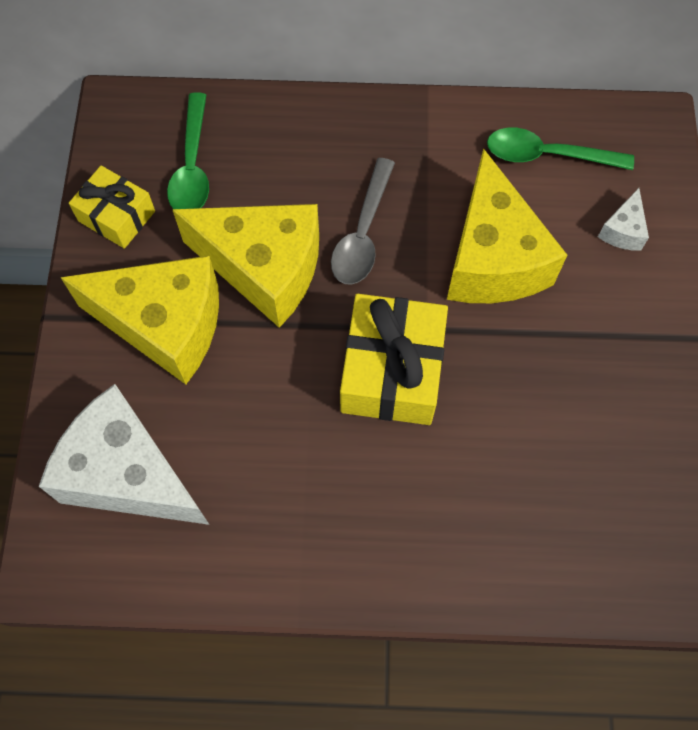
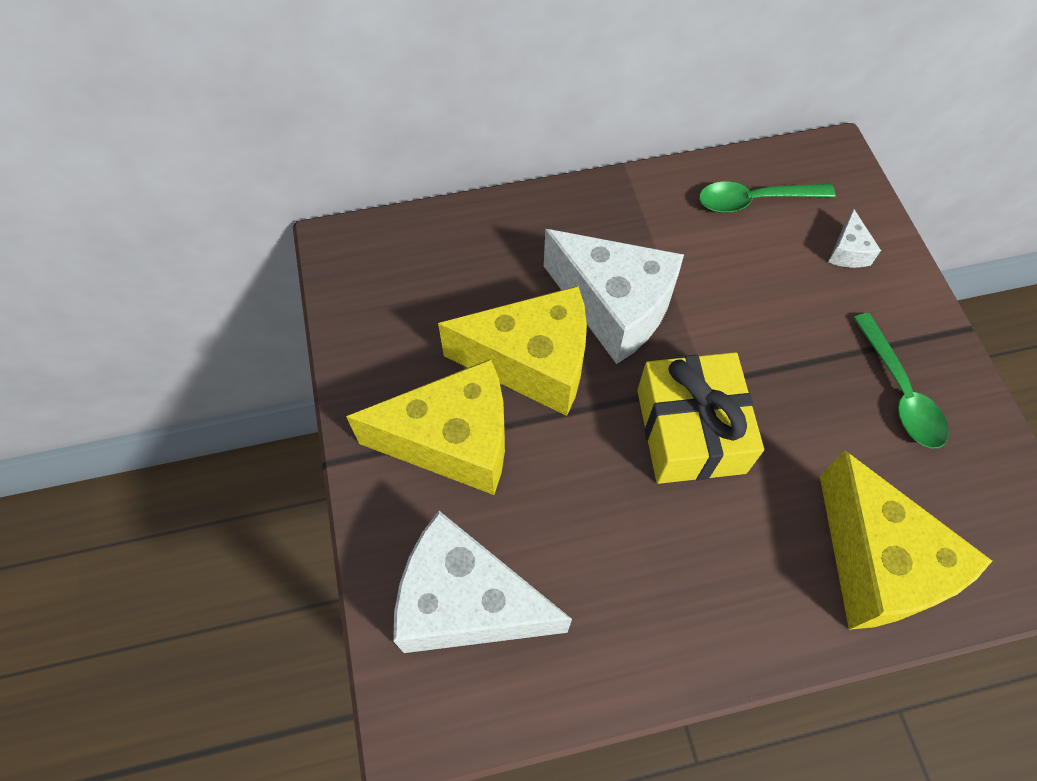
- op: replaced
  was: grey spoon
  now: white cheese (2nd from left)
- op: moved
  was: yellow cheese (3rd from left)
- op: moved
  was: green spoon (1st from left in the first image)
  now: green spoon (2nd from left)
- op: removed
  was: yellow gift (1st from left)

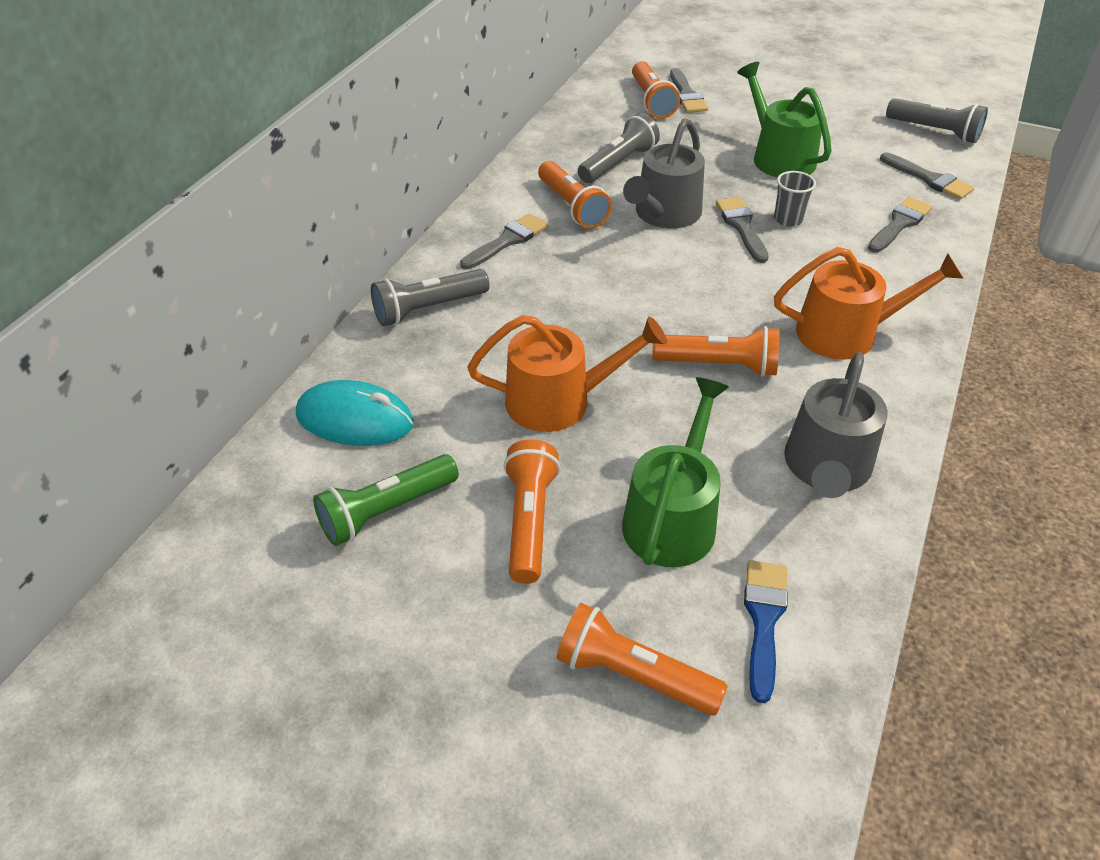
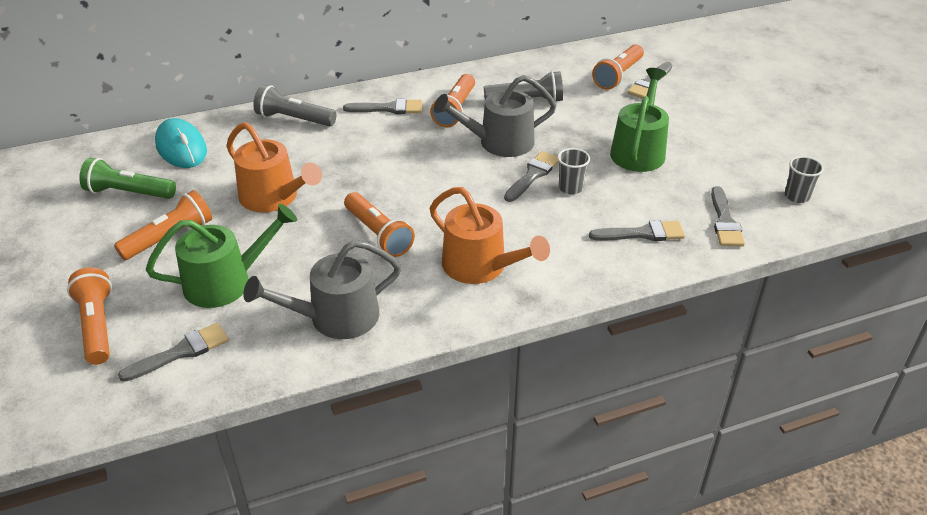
- op: recoloured
  was: blue brush
  now: grey brush (1st from left)
- op: replaced
  was: grey flashlight (3rd from left)
  now: grey cup (2nd from left)

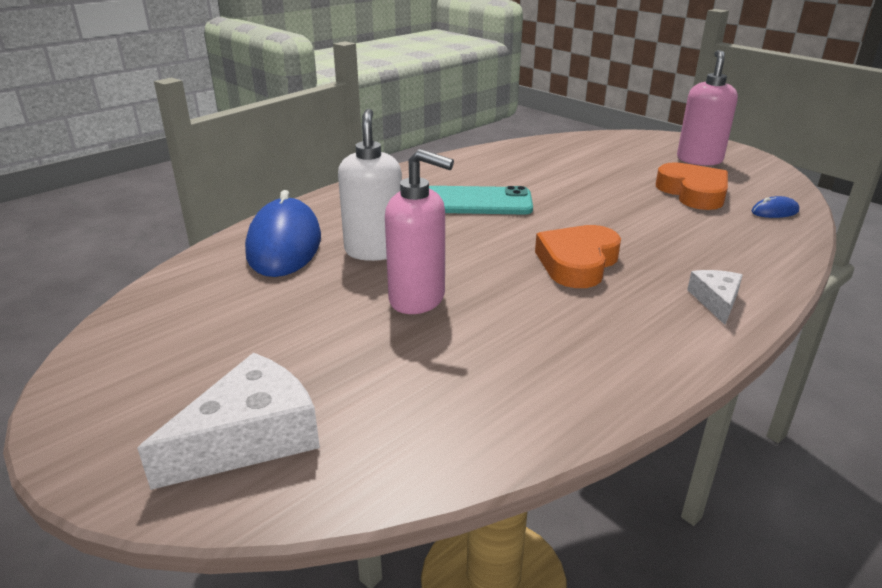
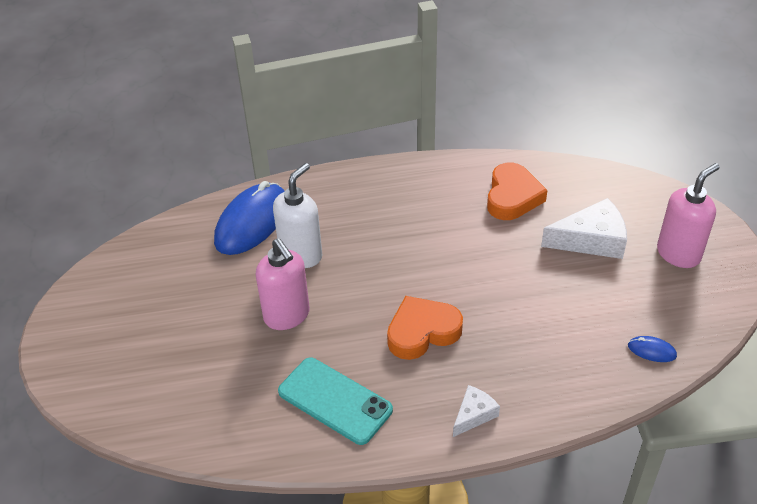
- op: moved
  was: turquoise phone
- op: moved
  was: orange heart (2nd from left)
- op: moved
  was: white cheese (1st from left in the first image)
  now: white cheese (2nd from left)

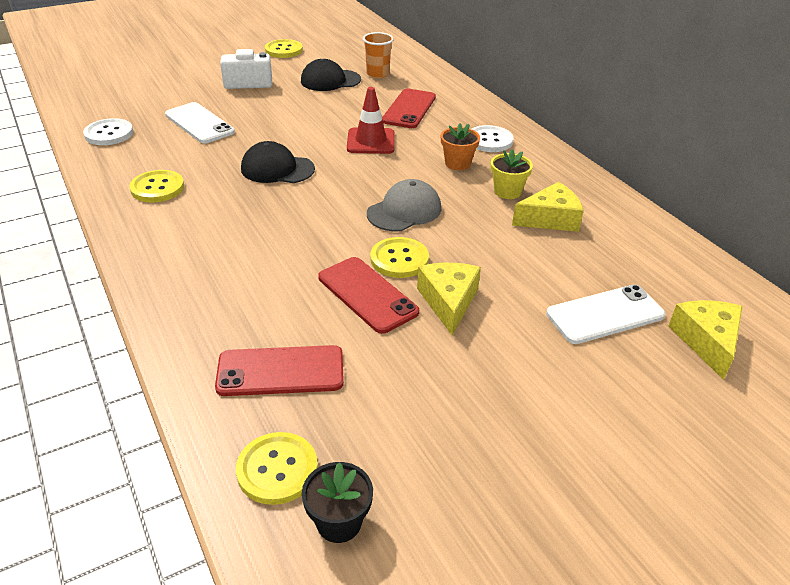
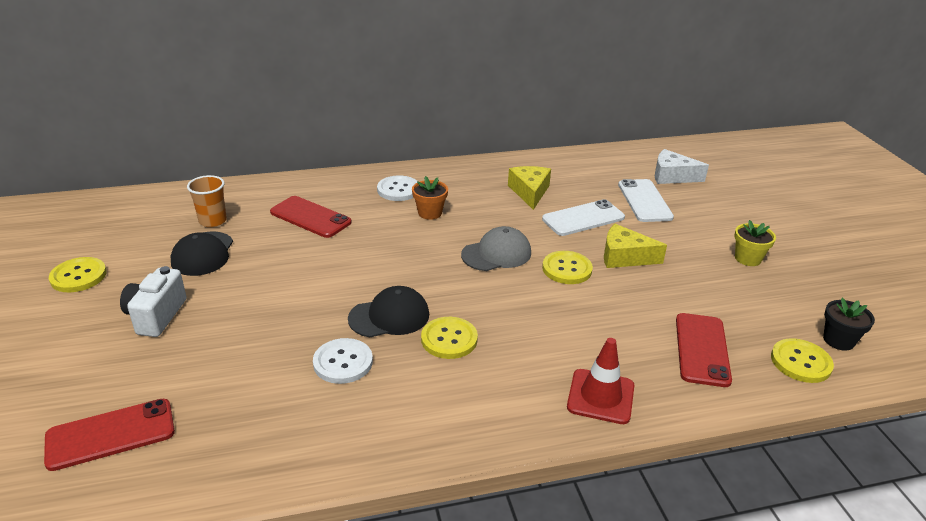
- op: moved
  was: red phone (2nd from left in the first image)
  now: red phone (1st from left)
- op: moved
  was: white button (1st from left)
- op: turned
  was: black cap (1st from left in the first image)
  clockwise: -135
- op: moved
  was: yellow button (1st from left in the first image)
  now: yellow button (2nd from left)
- op: turned
  was: grey cap
  clockwise: 90
- op: moved
  was: white phone (1st from left)
- op: moved
  was: red traffic cone
- op: recoloured
  was: yellow cheese (3rd from left)
  now: white cheese
- op: moved
  was: yellow flower pot

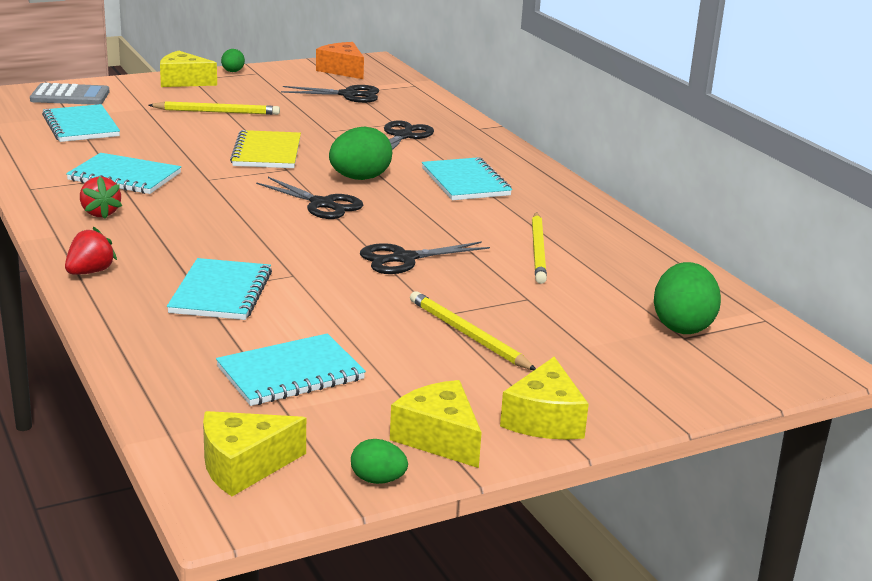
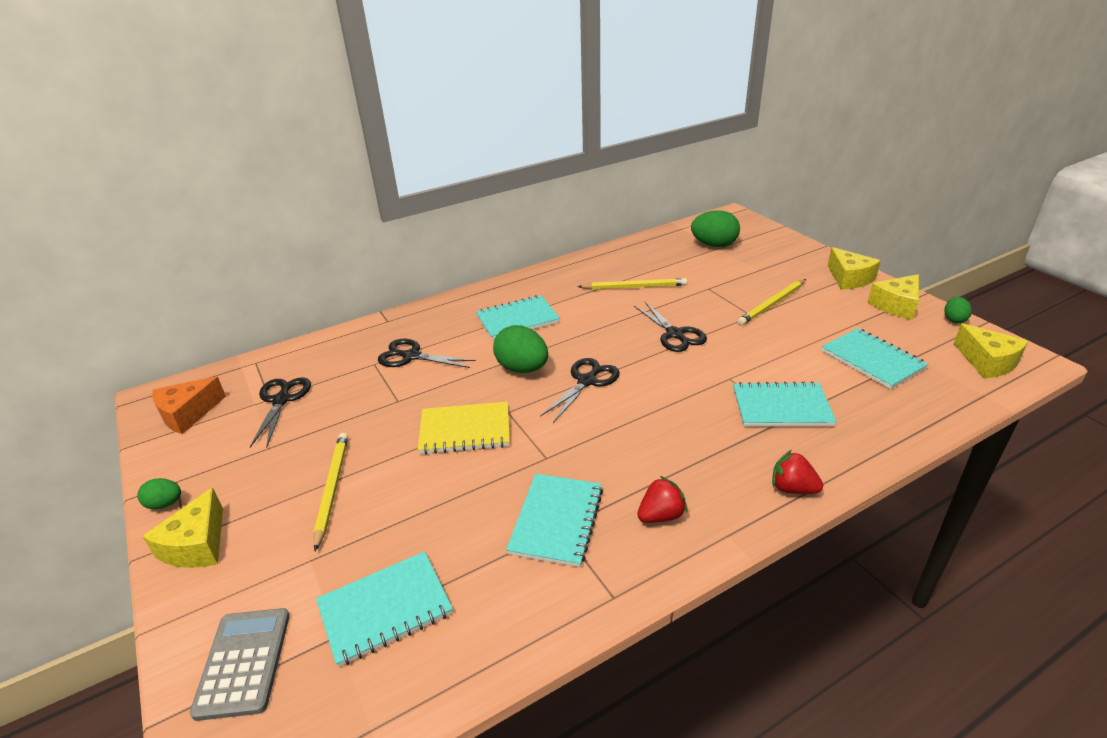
- op: turned
  was: yellow cheese (4th from left in the first image)
  clockwise: 60

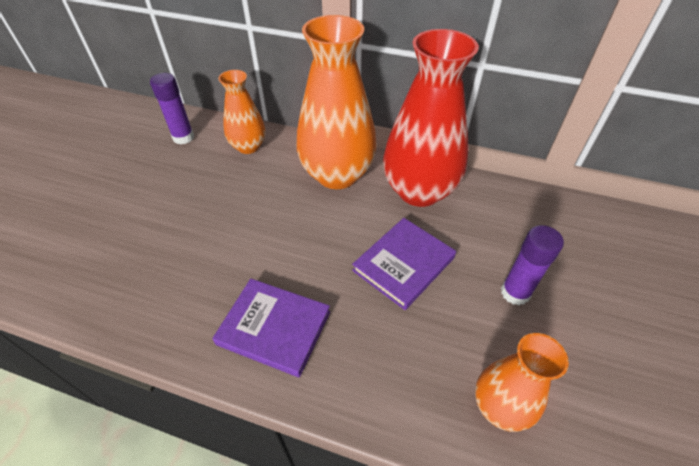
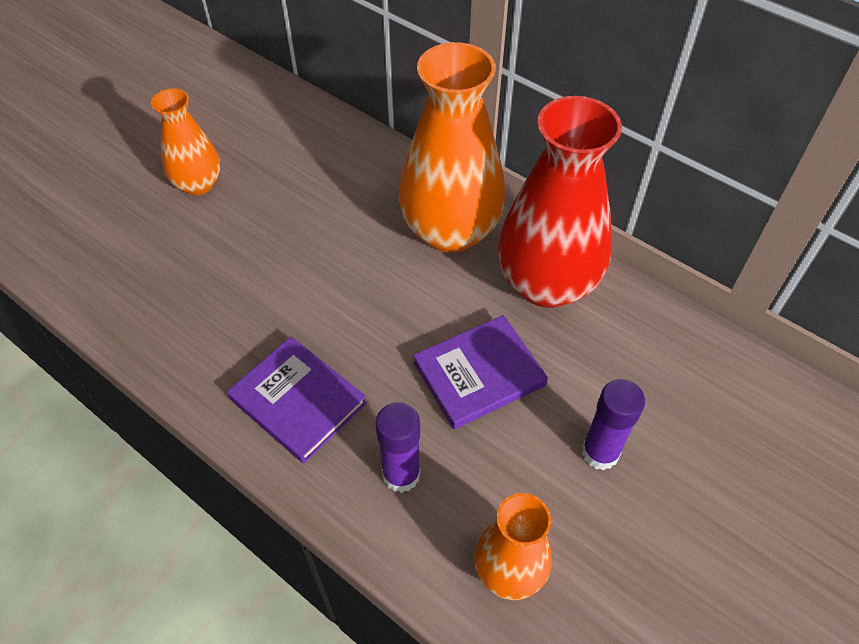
- op: moved
  was: orange vase (1st from left)
- op: moved
  was: purple glue stick (1st from left)

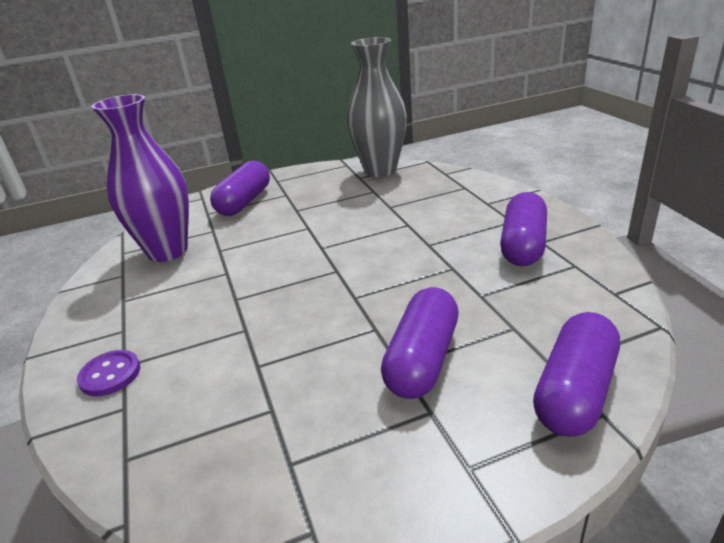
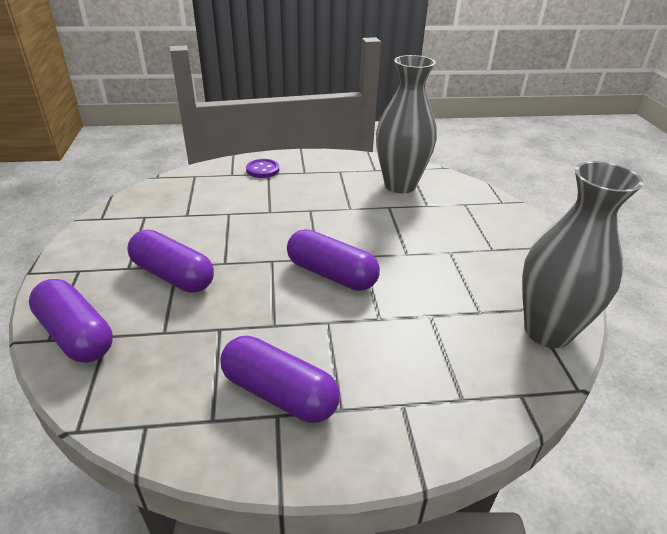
- op: moved
  was: purple capsule (1st from left in the first image)
  now: purple capsule (4th from left)
- op: recoloured
  was: purple vase
  now: grey vase (1st from left)

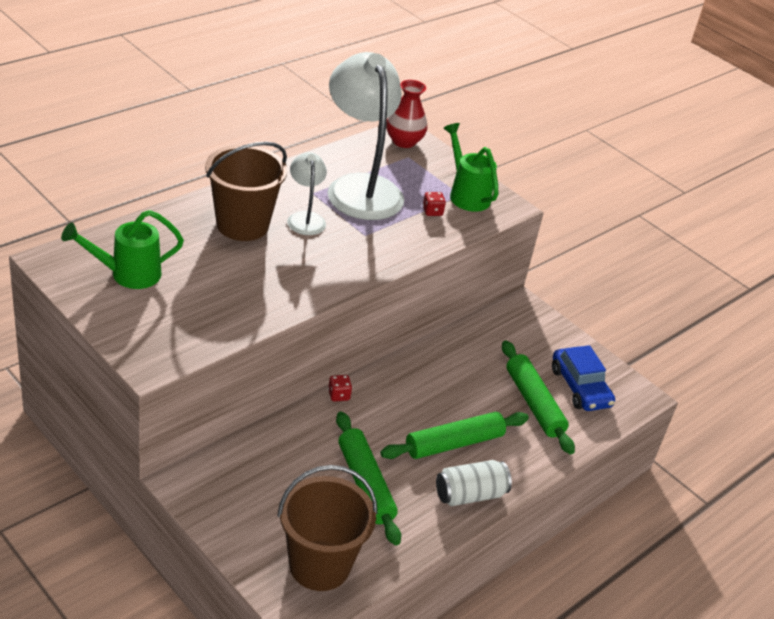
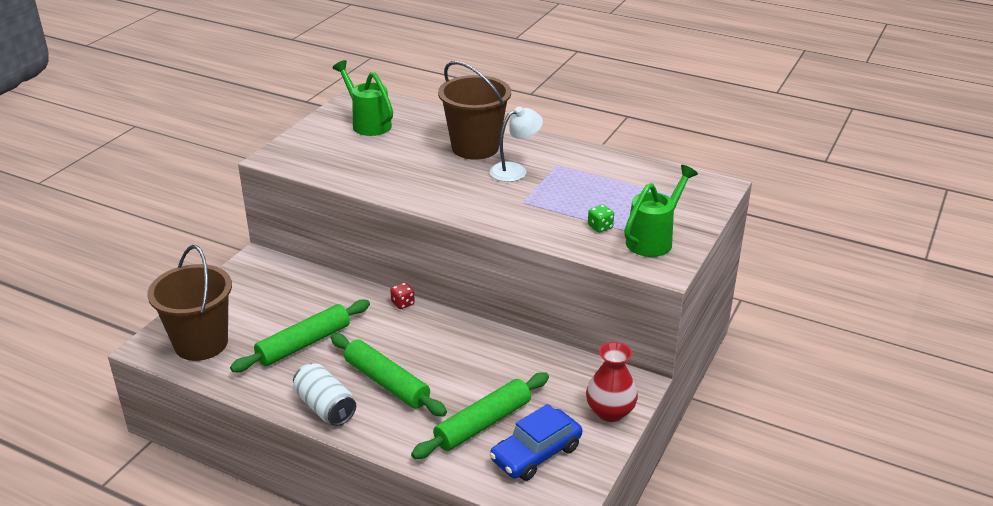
- op: moved
  was: red vase
- op: recoloured
  was: red dice (2nd from left)
  now: green dice
- op: removed
  was: white lamp (2nd from left)

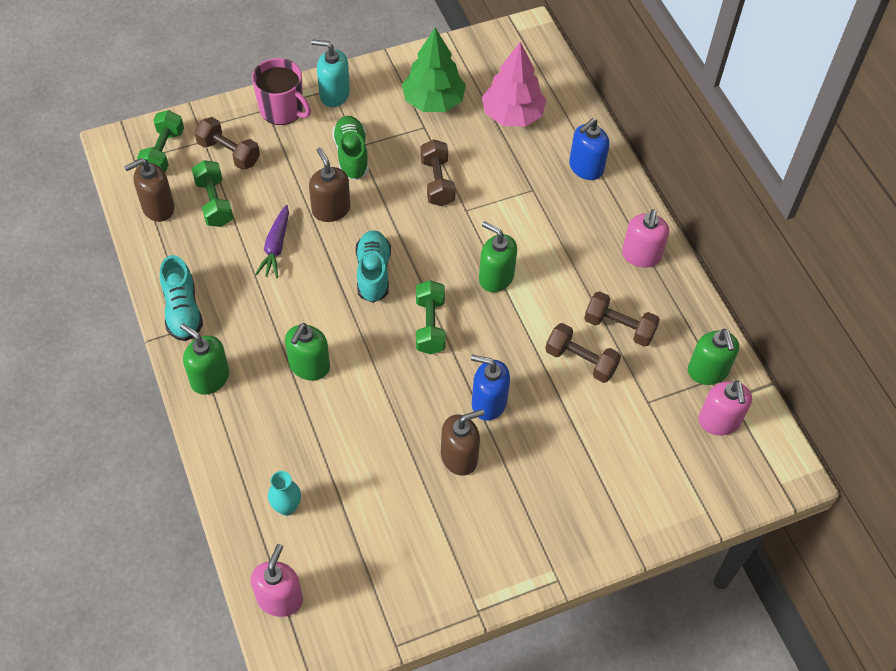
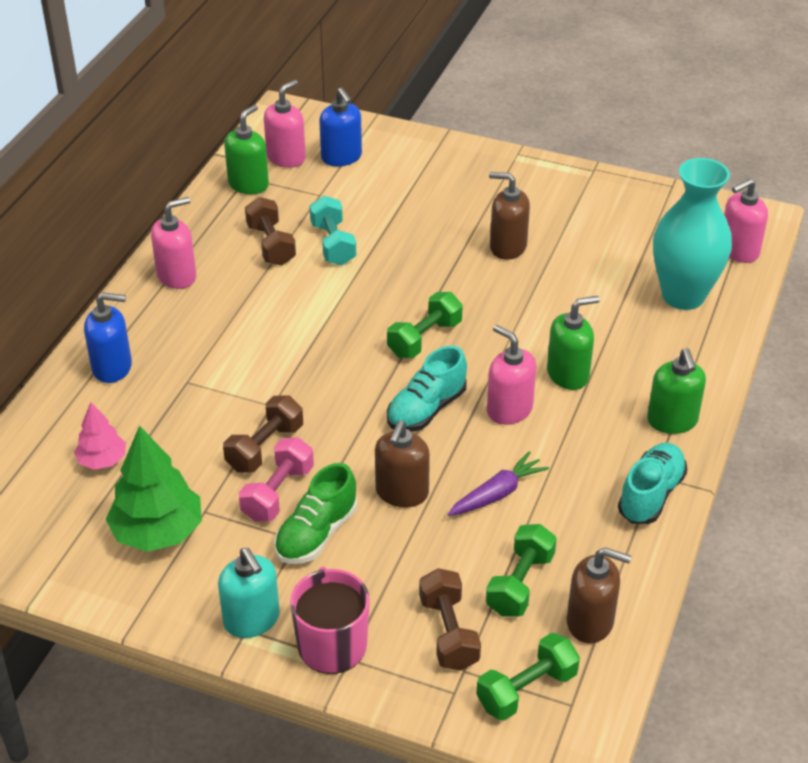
- op: resized
  was: pink tree
  ratio: 0.57
- op: added
  now: pink dumbbell
- op: recoloured
  was: brown dumbbell (3rd from left)
  now: turquoise dumbbell
- op: moved
  was: blue soap dispenser (1st from left in the first image)
  now: blue soap dispenser (2nd from left)
- op: added
  now: pink soap dispenser (3rd from left)
- op: resized
  was: turquoise vase
  ratio: 2.26
- op: removed
  was: green soap dispenser (3rd from left)

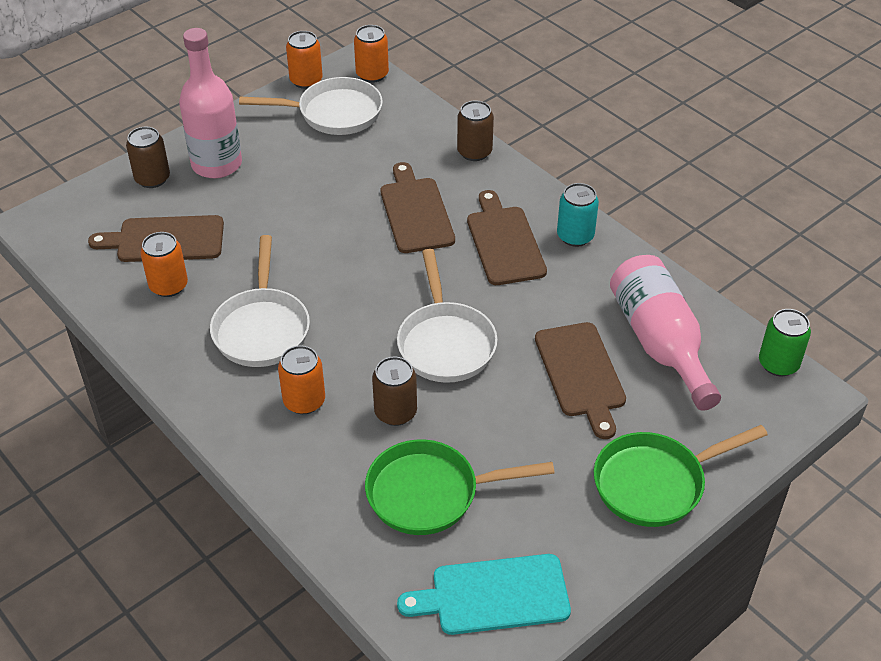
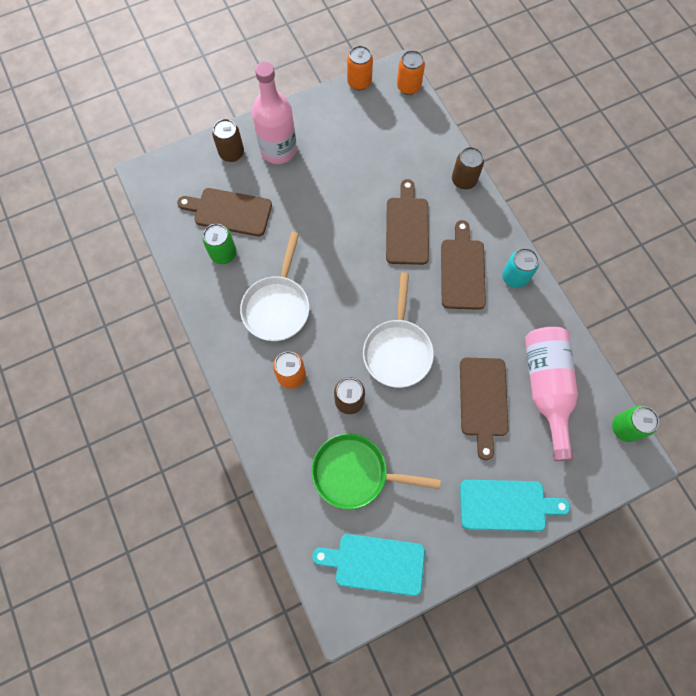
- op: recoloured
  was: orange can (1st from left)
  now: green can (1st from left)
- op: replaced
  was: green pan (2nd from left)
  now: turquoise cutting board (2nd from left)
- op: removed
  was: white pan (2nd from left)

